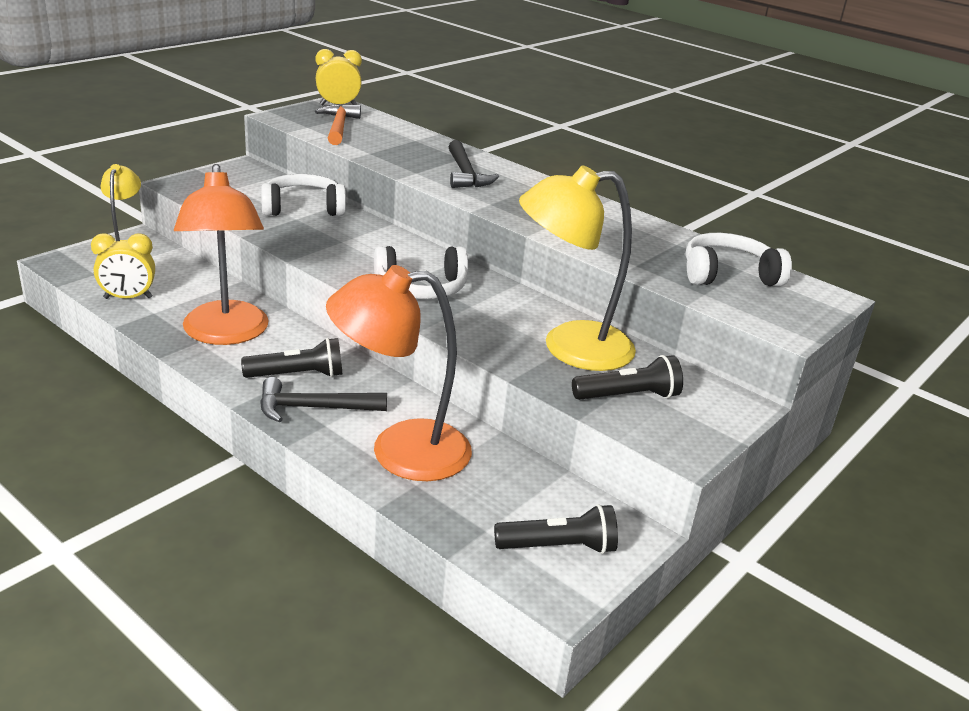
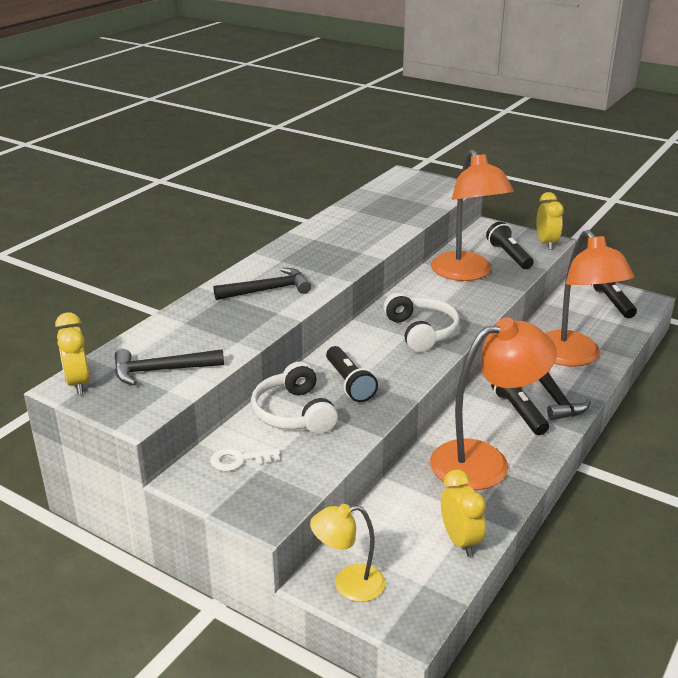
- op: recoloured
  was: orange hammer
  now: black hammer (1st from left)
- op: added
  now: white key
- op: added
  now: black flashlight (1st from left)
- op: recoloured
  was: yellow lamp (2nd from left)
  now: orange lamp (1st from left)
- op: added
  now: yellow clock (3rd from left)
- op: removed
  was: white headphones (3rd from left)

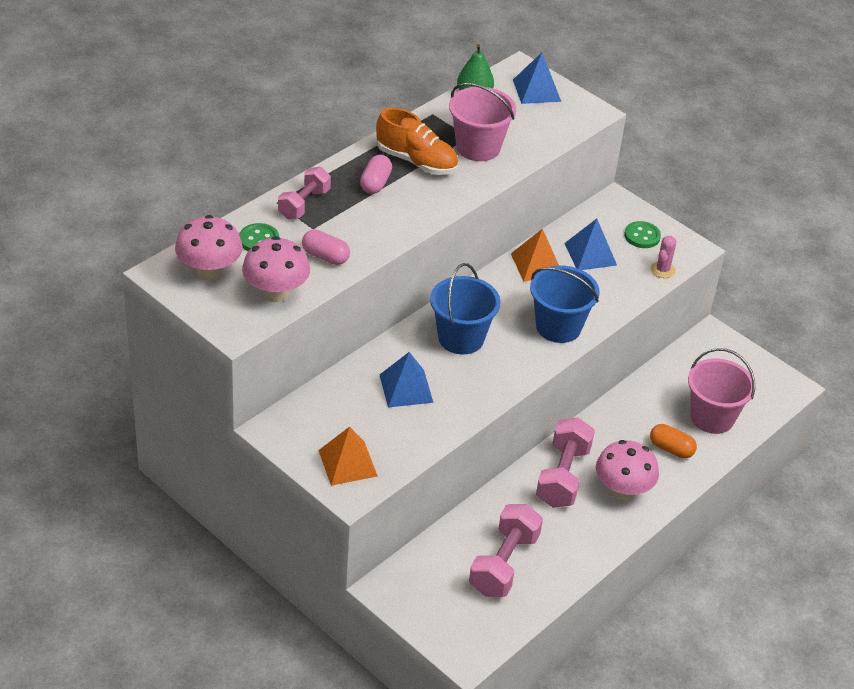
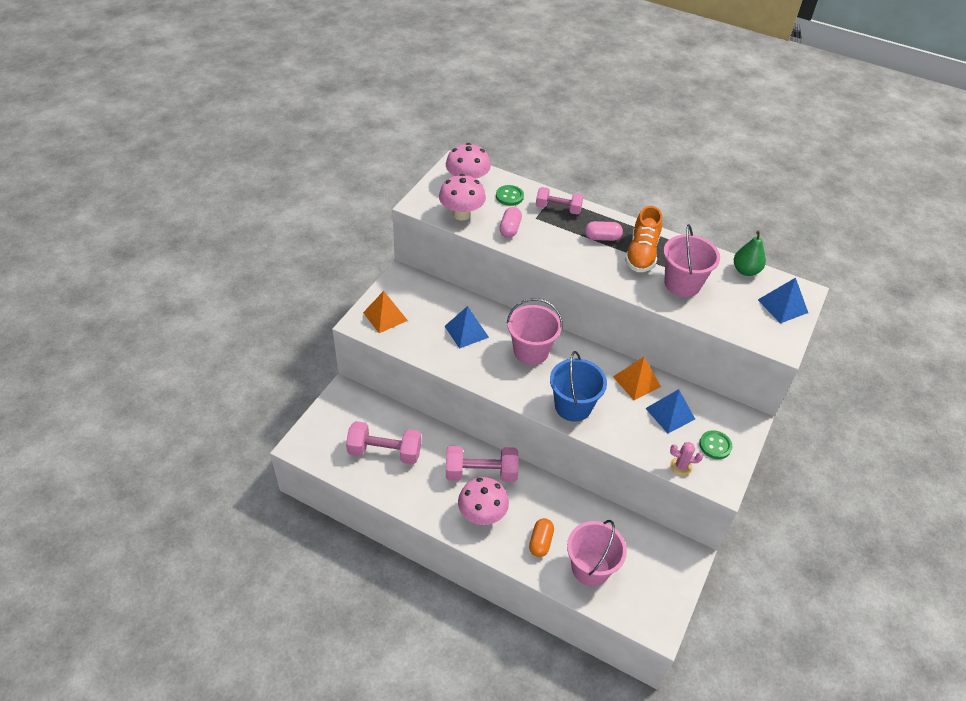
- op: recoloured
  was: blue bucket (1st from left)
  now: pink bucket (1st from left)

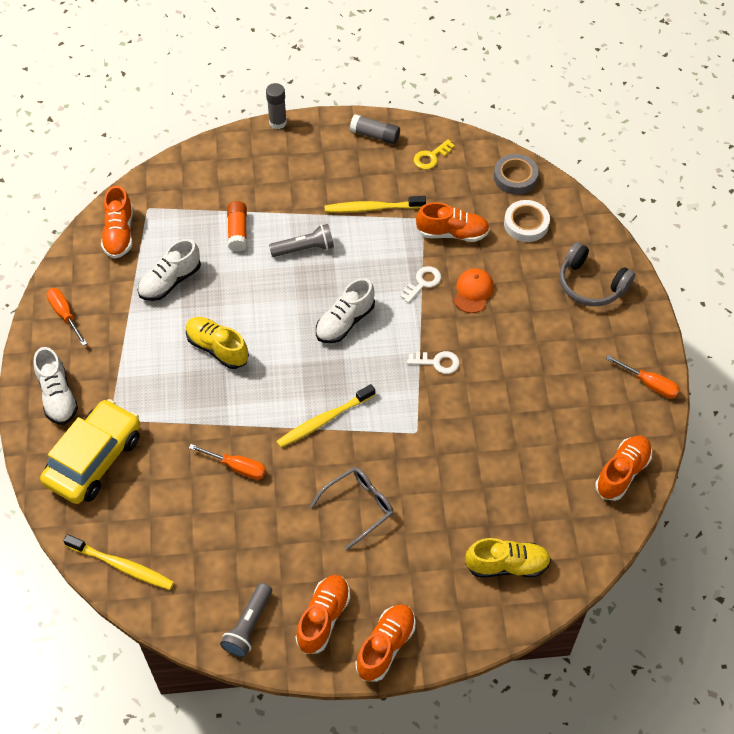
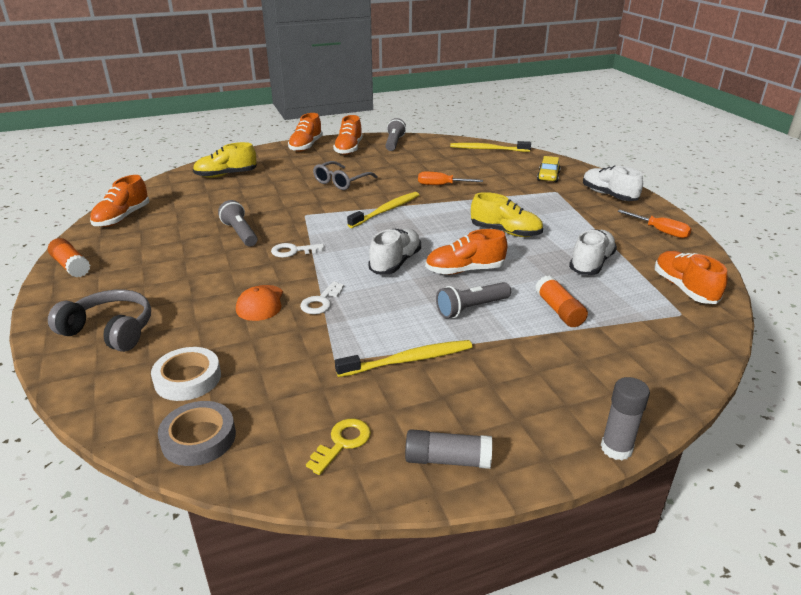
- op: replaced
  was: orange screwdriver (3rd from left)
  now: orange glue stick (1st from left)
- op: added
  now: grey flashlight (1st from left)
- op: moved
  was: orange shoe (4th from left)
- op: resized
  was: yellow car
  ratio: 0.47

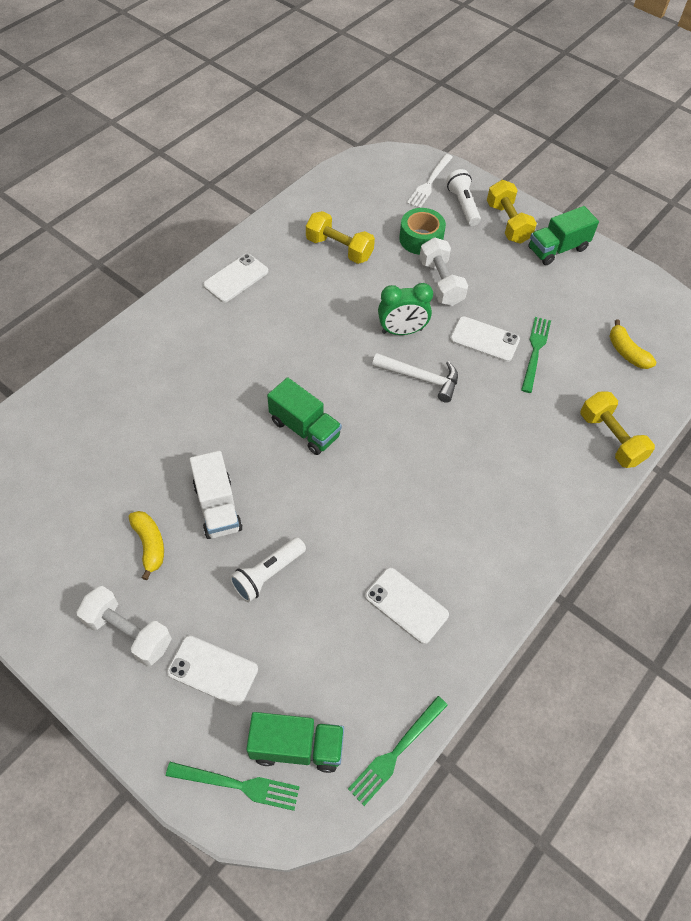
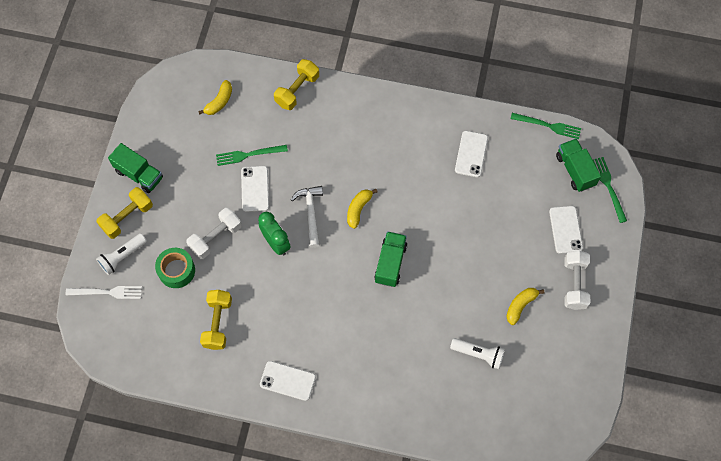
- op: added
  now: yellow banana (2nd from left)
- op: moved
  was: white flashlight (1st from left in the first image)
  now: white flashlight (2nd from left)
- op: removed
  was: white truck

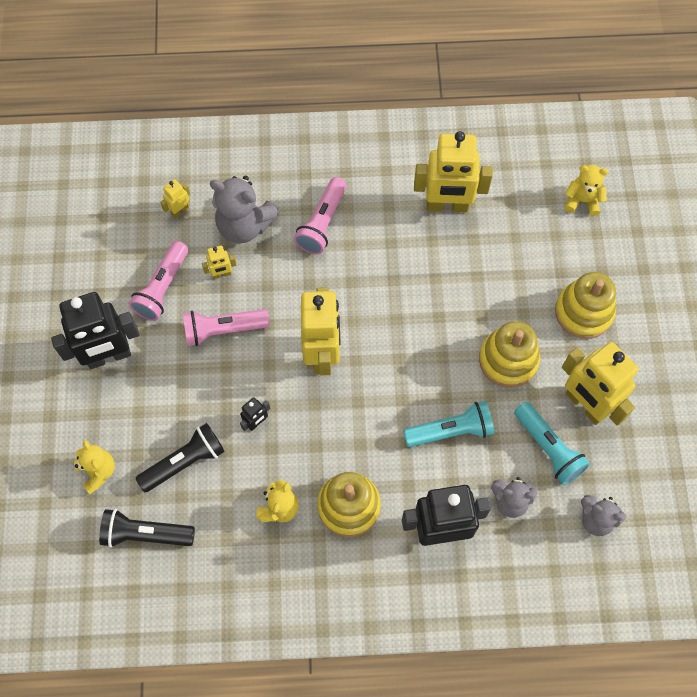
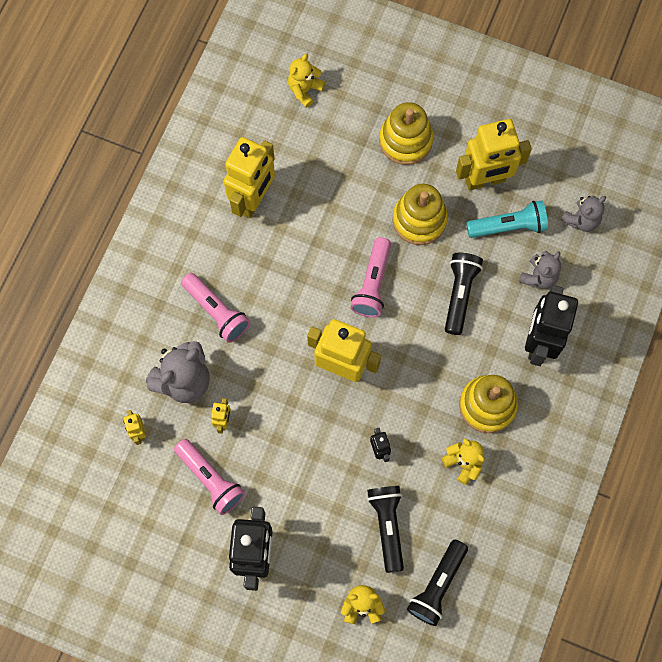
- op: moved
  was: pink flashlight (2nd from left in the first image)
  now: pink flashlight (3rd from left)
- op: recoloured
  was: turquoise flashlight (1st from left)
  now: black flashlight (3rd from left)

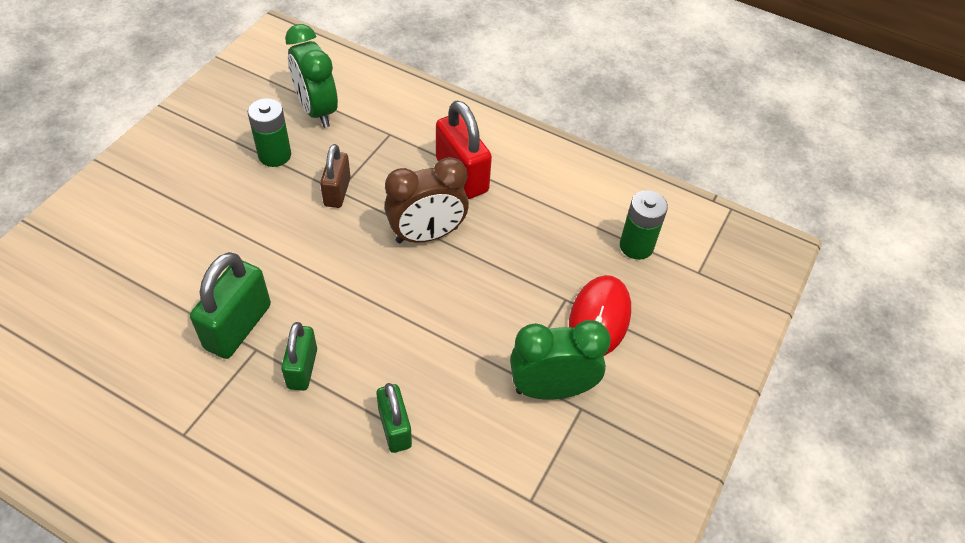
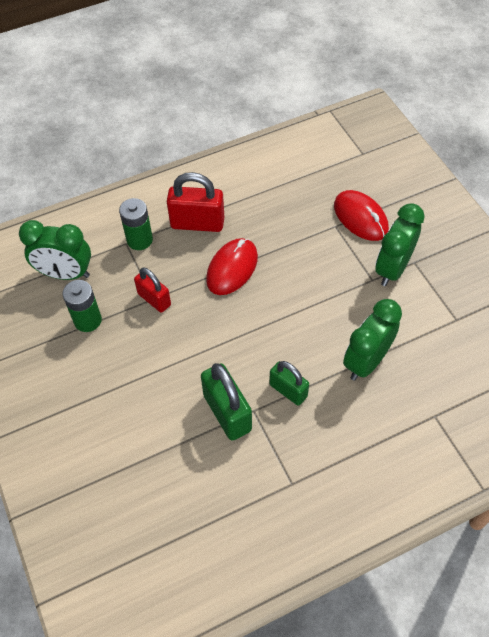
- op: moved
  was: green battery (2nd from left)
- op: recoloured
  was: brown padlock
  now: red padlock (1st from left)
- op: replaced
  was: brown clock
  now: red mouse (1st from left)
- op: replaced
  was: green padlock (3rd from left)
  now: green clock (2nd from left)

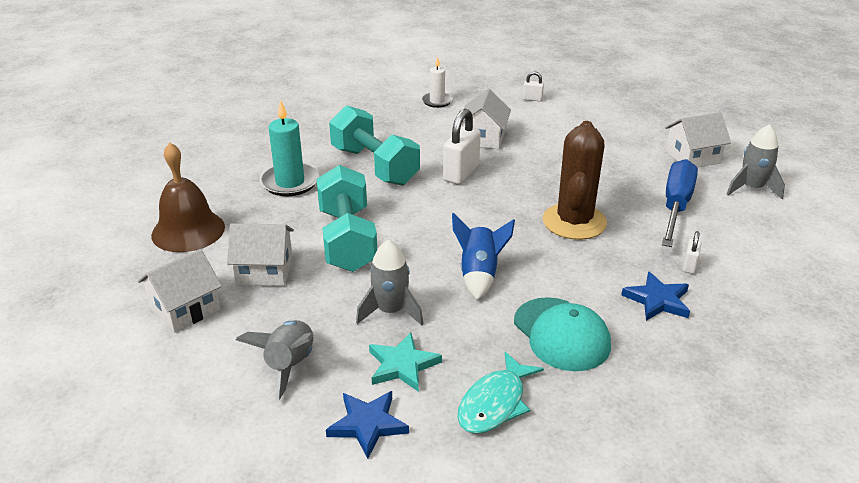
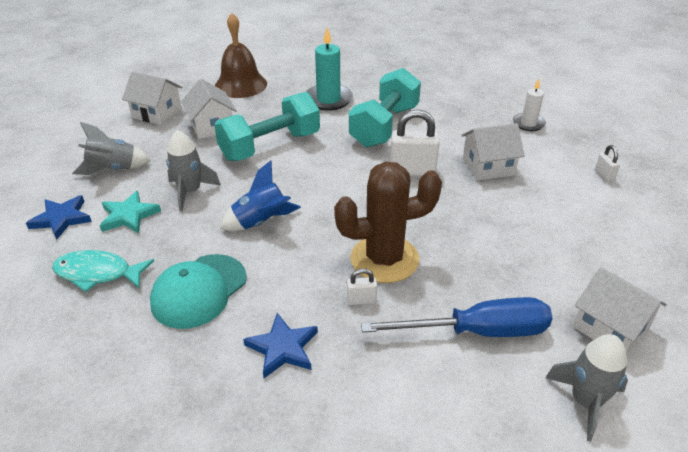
- op: moved
  was: white padlock (3rd from left in the first image)
  now: white padlock (1st from left)

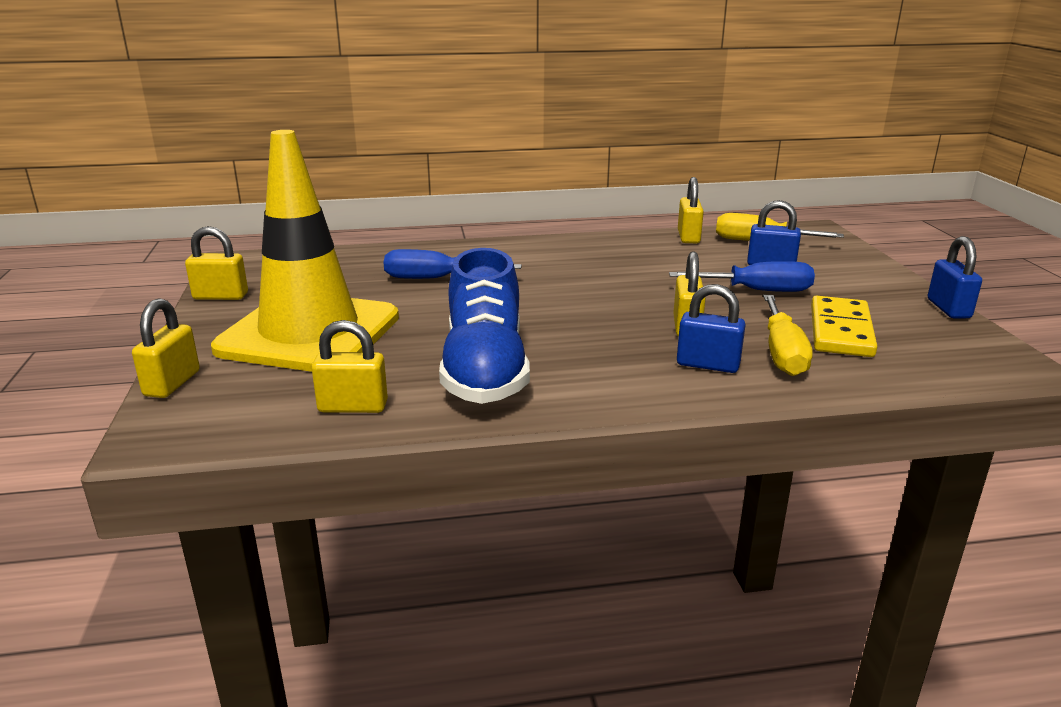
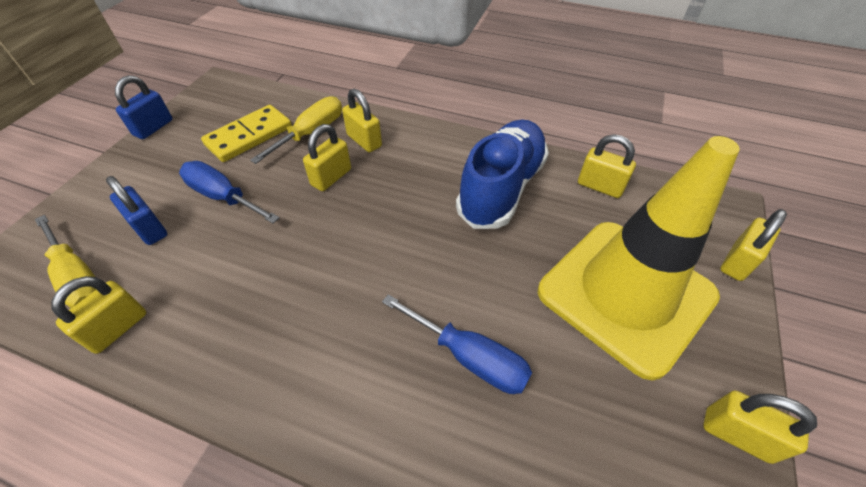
- op: recoloured
  was: blue padlock (1st from left)
  now: yellow padlock (3rd from left)

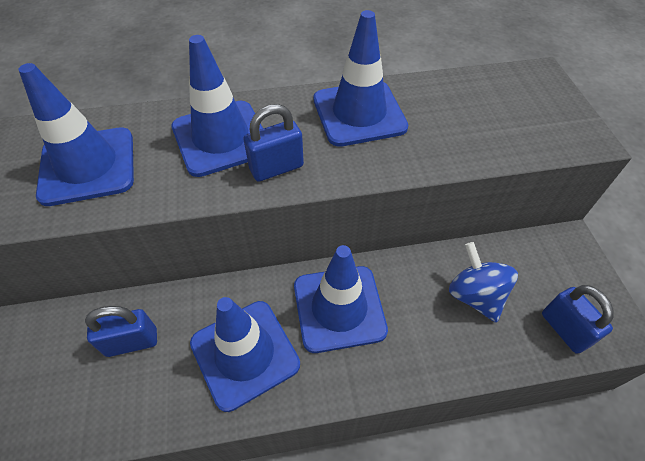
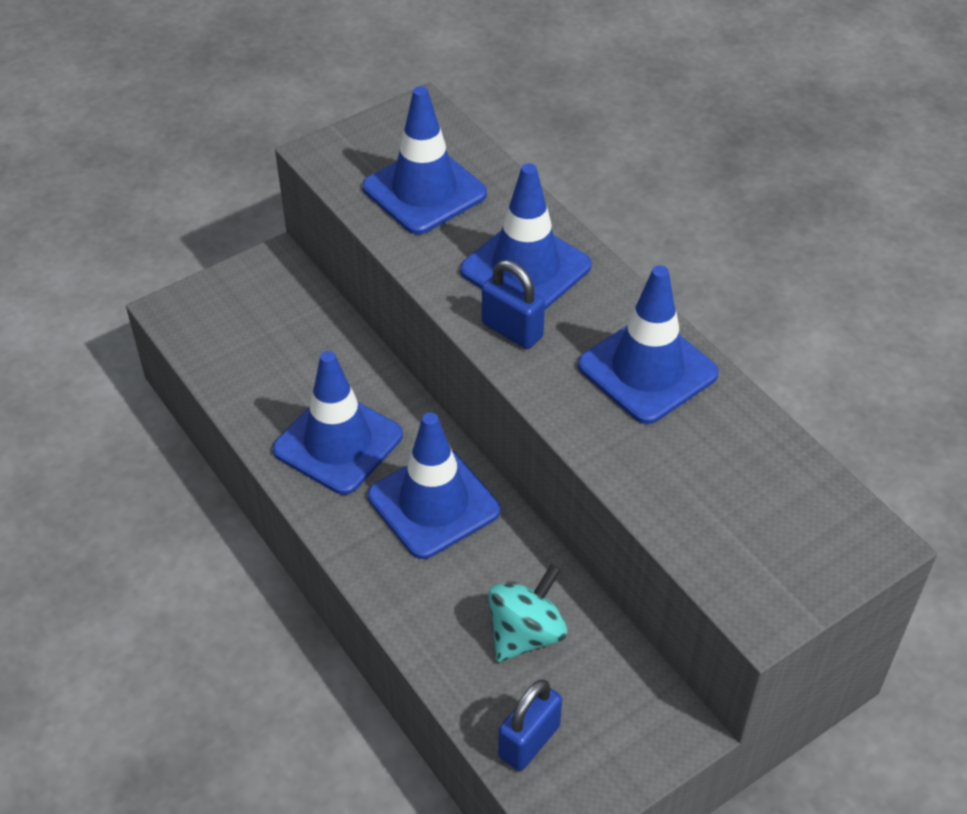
- op: recoloured
  was: blue spinning top
  now: turquoise spinning top
- op: removed
  was: blue padlock (1st from left)

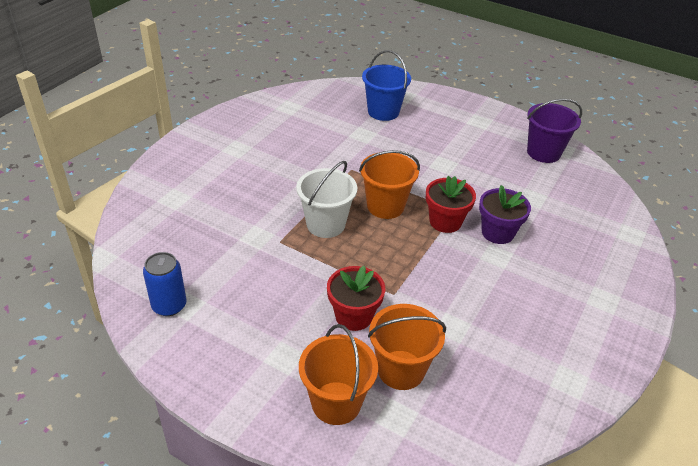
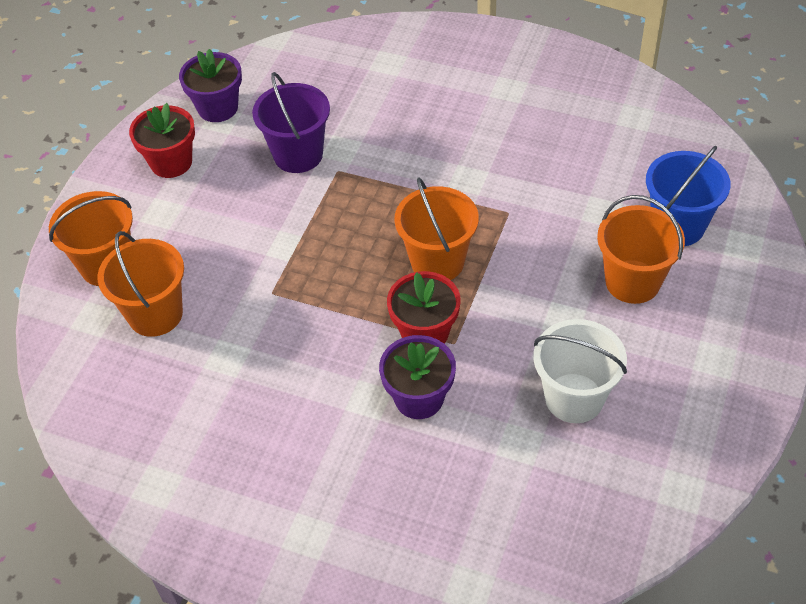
- op: moved
  was: red flower pot (1st from left)
- op: replaced
  was: blue can
  now: purple flower pot (1st from left)
- op: moved
  was: purple bucket
- op: moved
  was: white bucket
- op: added
  now: orange bucket (4th from left)

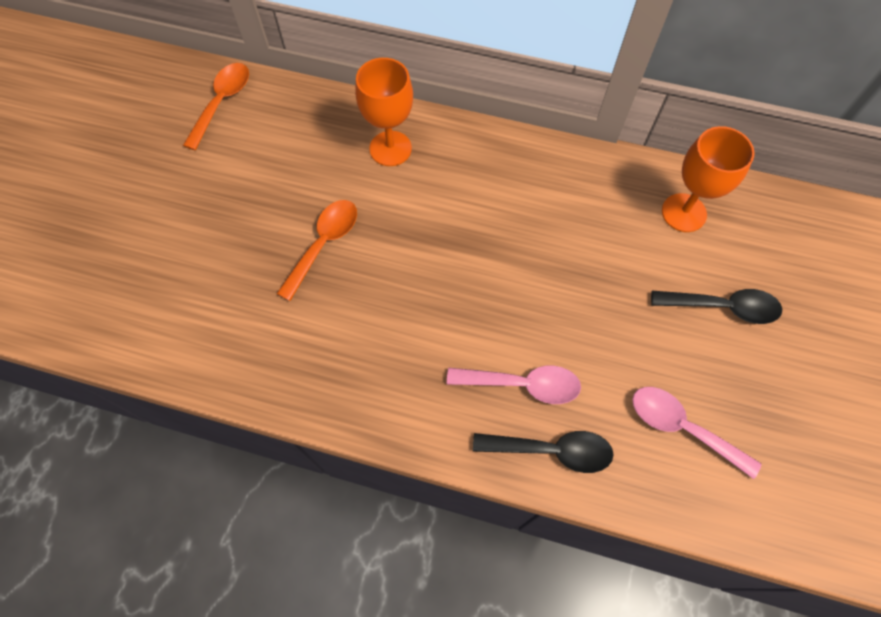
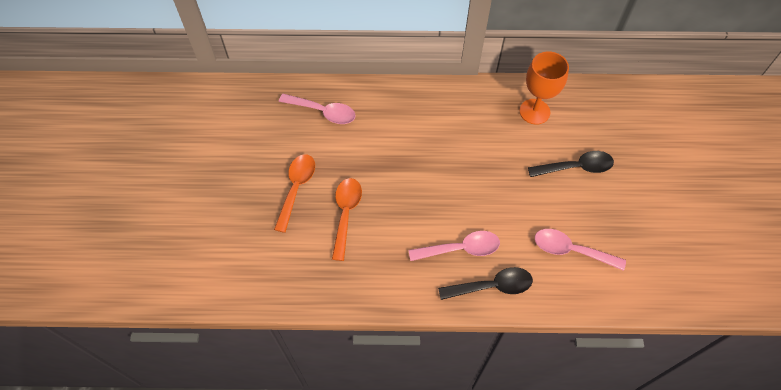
- op: replaced
  was: orange goblet (1st from left)
  now: pink spoon (1st from left)
- op: moved
  was: orange spoon (1st from left in the first image)
  now: orange spoon (2nd from left)

